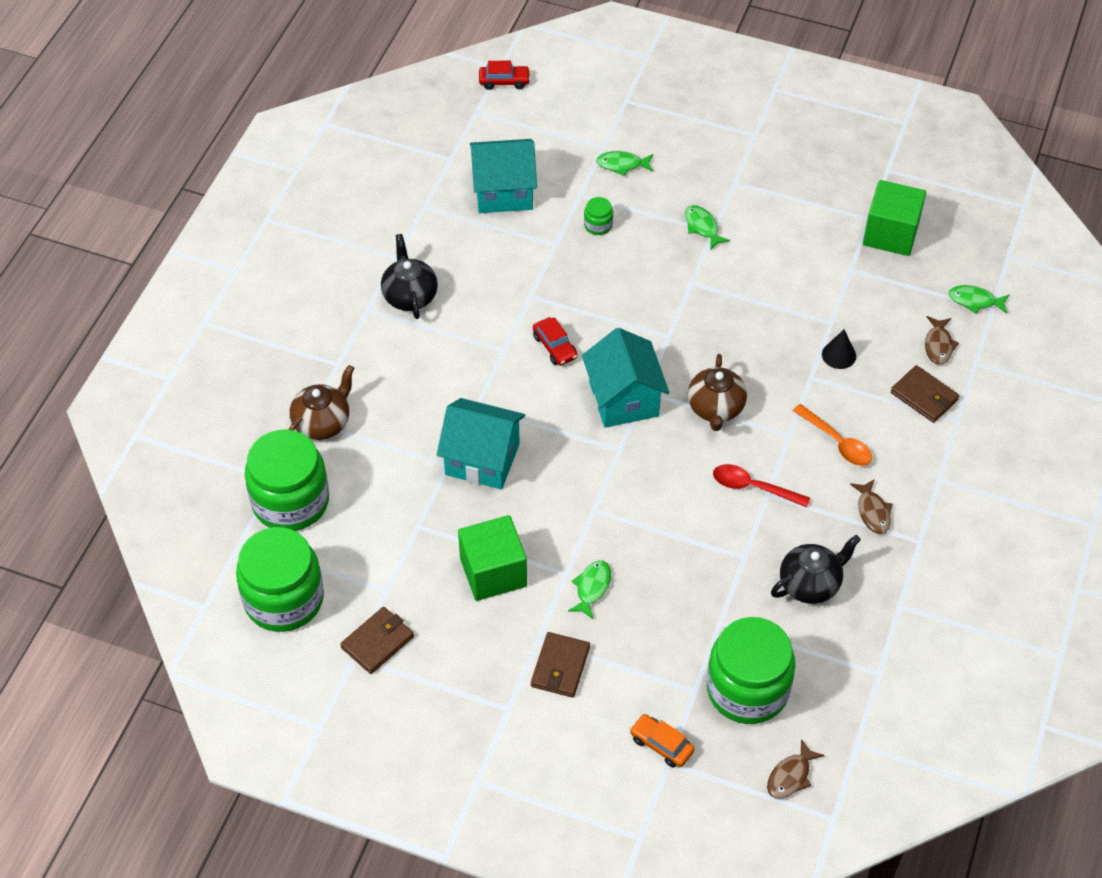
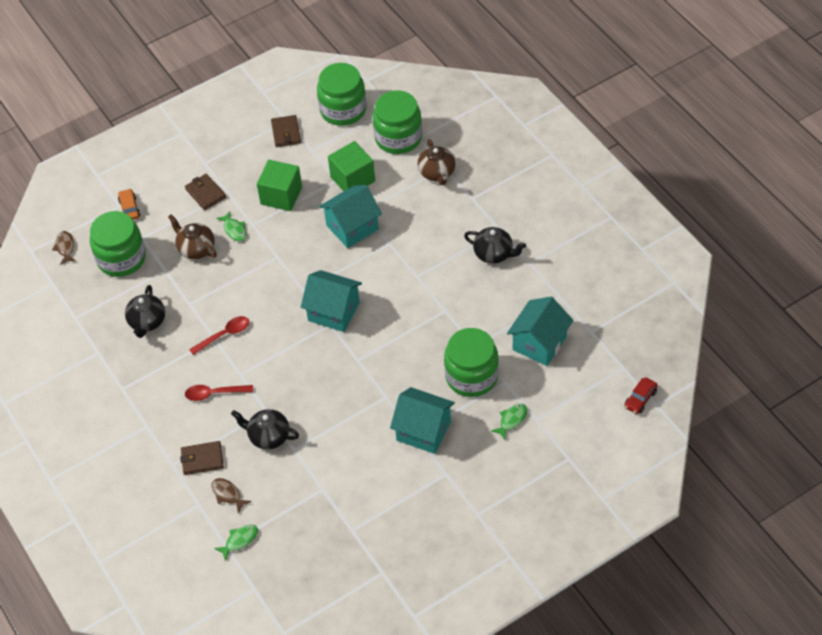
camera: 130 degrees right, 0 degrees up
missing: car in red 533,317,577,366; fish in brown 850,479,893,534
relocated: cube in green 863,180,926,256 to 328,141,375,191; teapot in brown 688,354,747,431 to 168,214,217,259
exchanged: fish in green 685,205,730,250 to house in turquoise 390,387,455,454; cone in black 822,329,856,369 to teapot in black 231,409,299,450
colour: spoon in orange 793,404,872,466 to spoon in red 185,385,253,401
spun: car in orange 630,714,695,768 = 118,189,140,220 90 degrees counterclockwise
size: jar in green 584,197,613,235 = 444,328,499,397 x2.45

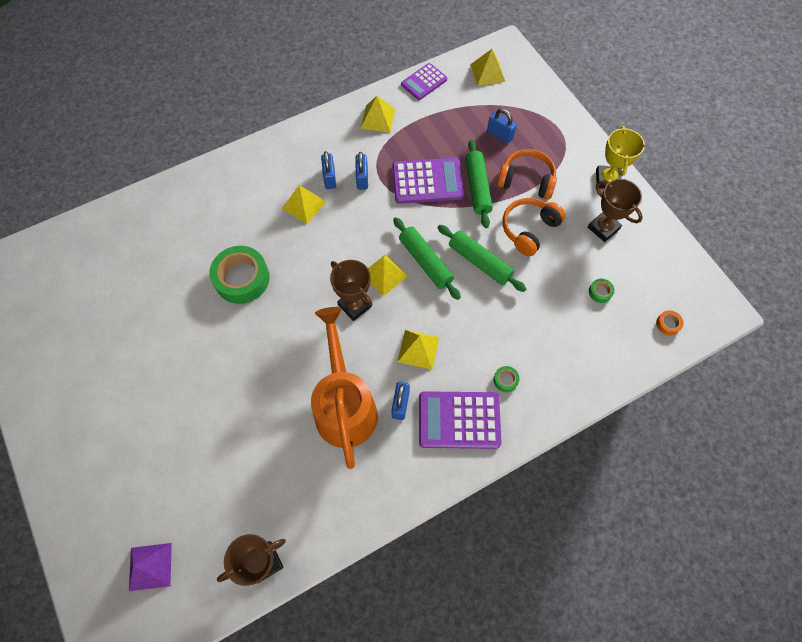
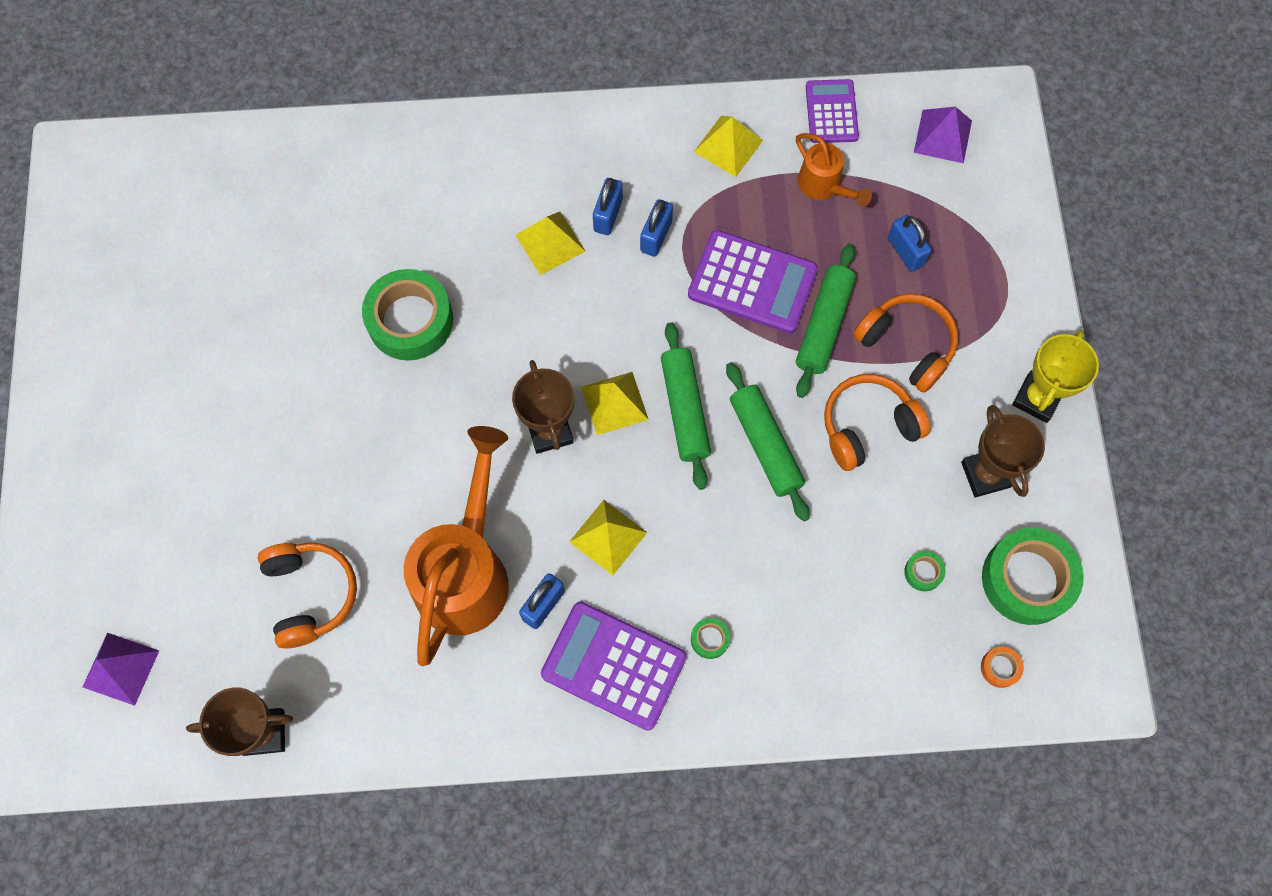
camera: 25 degrees right, 5 degrees up
appeared: watering can in orange 796,133,872,207; tape in green 982,528,1084,625; headphones in orange 258,543,357,649
colour: pyramid in yellow 471,49,505,86 to pyramid in purple 914,107,972,163
spun: calculator in purple 401,63,447,100 = 806,79,859,143 105 degrees clockwise

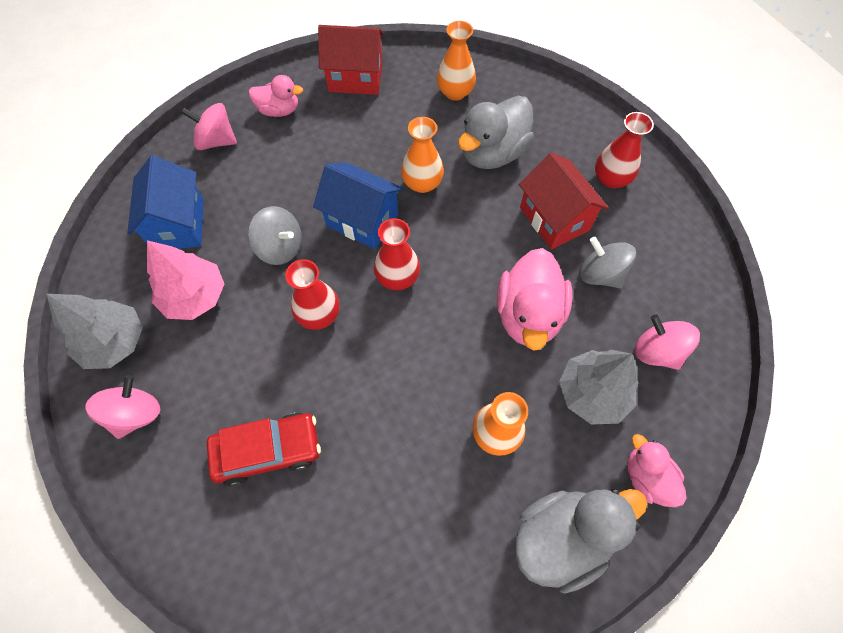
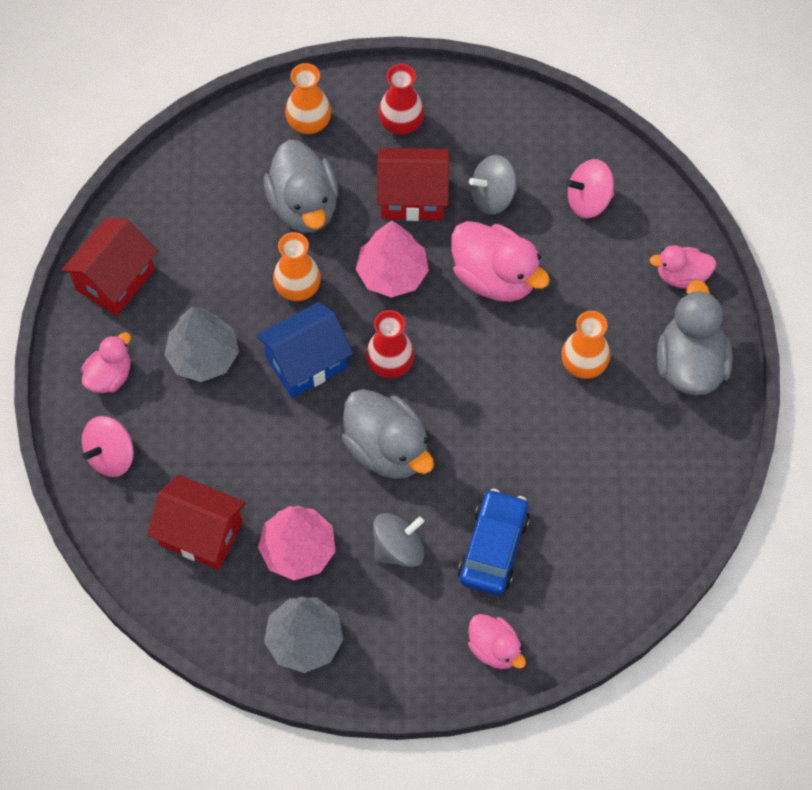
camera: 60 degrees left, 0 degrees up
missing: spinning top in pink 85,375,161,439
appeared: tree in pink 356,220,429,298; duck in pink 468,614,526,669
relocated: vase in orange 437,21,476,101 to 285,63,331,134; spinning top in grey 248,206,302,265 to 373,513,424,567; tree in grey 559,350,639,425 to 164,306,239,382
exchanged: vase in red 285,259,340,330 to duck in grey 342,389,434,479
colour: house in blue 127,155,204,249 to house in red 147,475,246,570; car in red 207,413,321,486 to car in blue 458,489,530,595

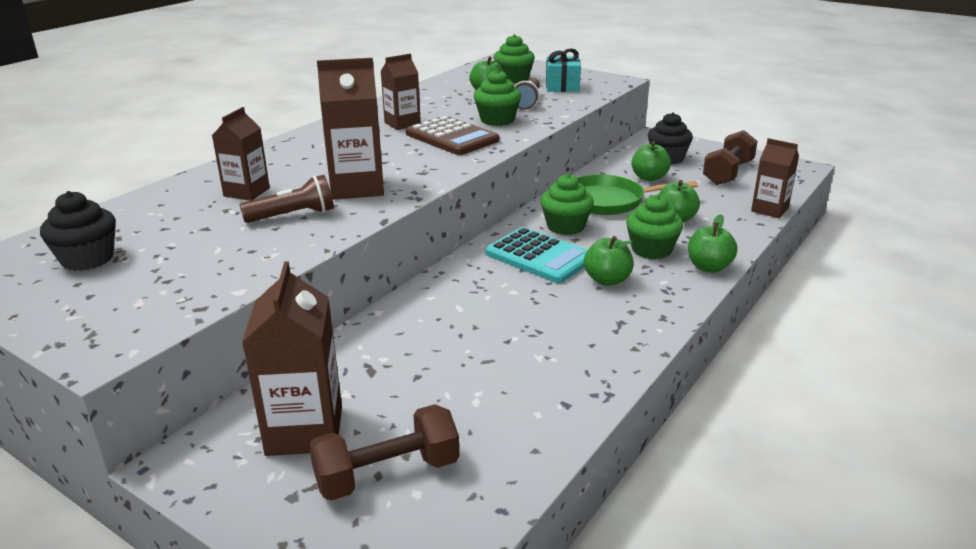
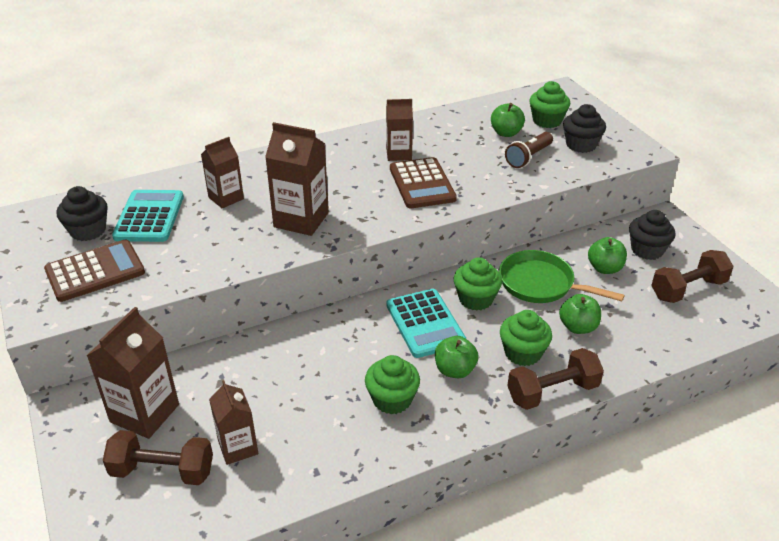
camera: 30 degrees right, 10 degrees up
missing: flashlight in brown 240,175,334,223
appeared: calculator in turquoise 112,190,184,242; calculator in brown 44,240,145,302
relocated: cupcake in green 474,69,521,126 to 365,355,420,414; carton in brown 751,138,799,218 to 209,380,258,465
exchanged: gift in turquoise 546,48,581,92 to cupcake in black 563,104,606,153; apple in green 688,214,738,273 to dumbbell in brown 507,348,604,410

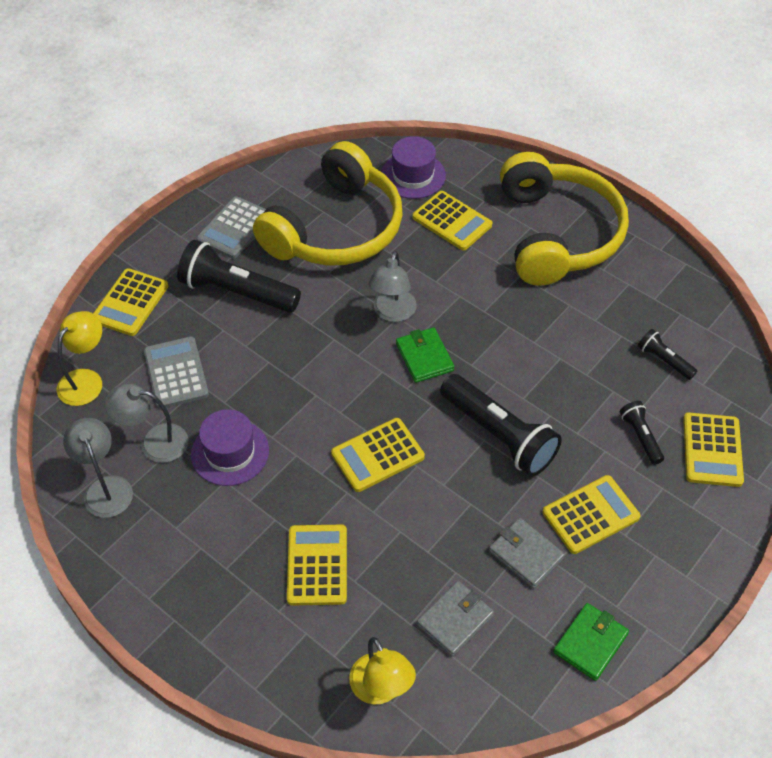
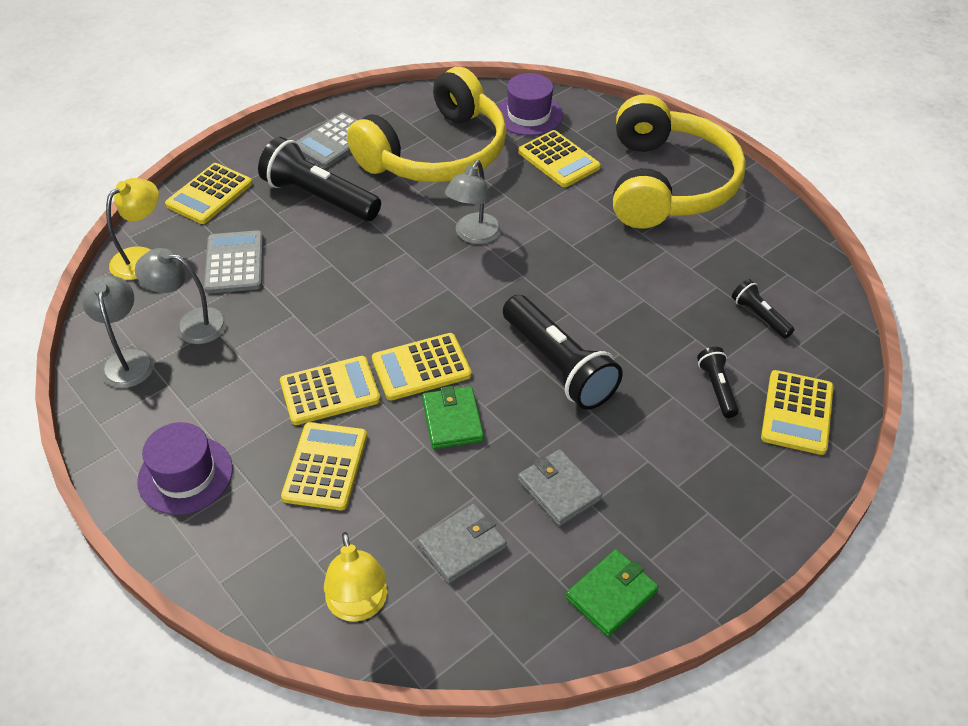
camera: 10 degrees right, 5 degrees down
relocated: wallet in green 396,327,454,383 to 422,386,484,449; hat in purple 191,409,269,486 to 137,422,233,515; calculator in yellow 543,475,641,554 to 280,356,380,425

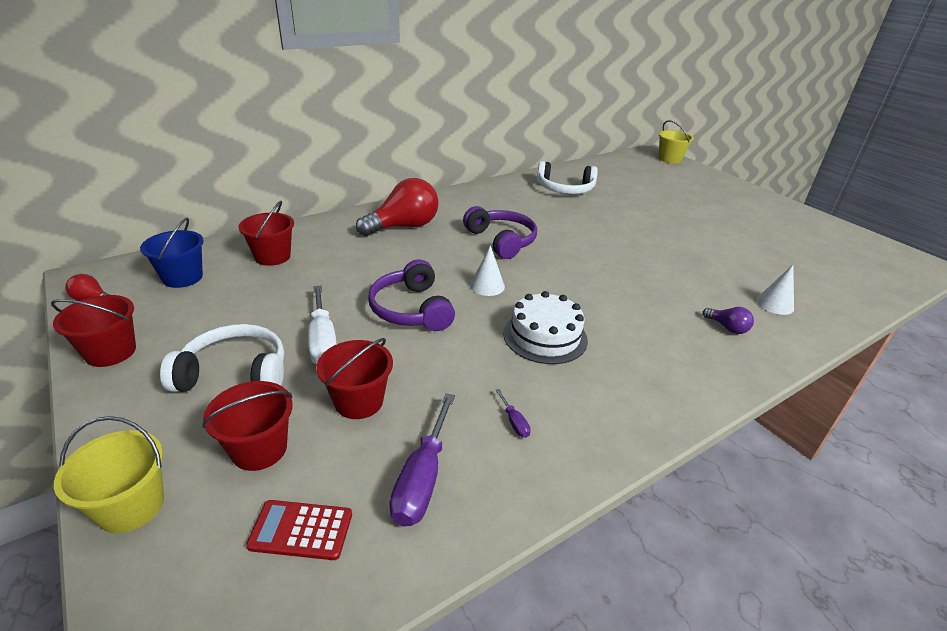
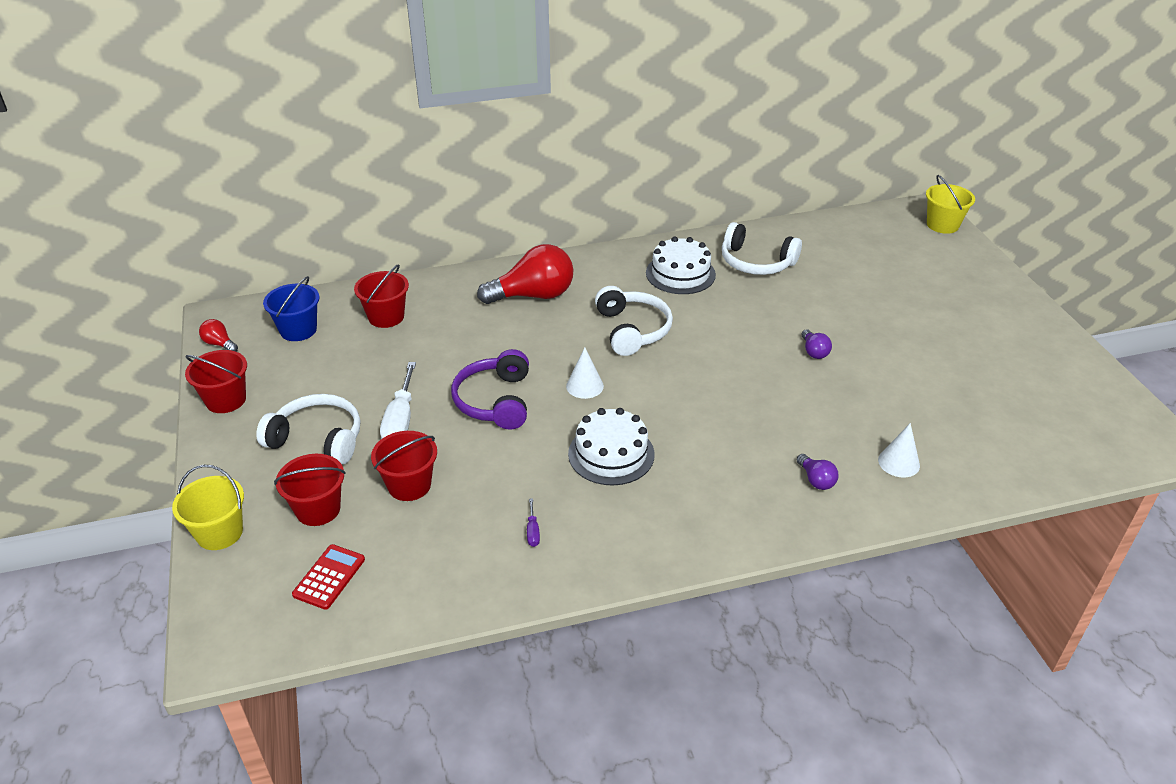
camera: 20 degrees right, 5 degrees up
missing: screwdriver in purple 389,393,455,527
appeared: cake in white 646,236,716,294; light bulb in purple 801,329,832,359
colour: headphones in purple 463,206,537,259 to headphones in white 595,286,673,356
spun: calculator in red 246,500,352,560 = 292,544,365,610 90 degrees clockwise

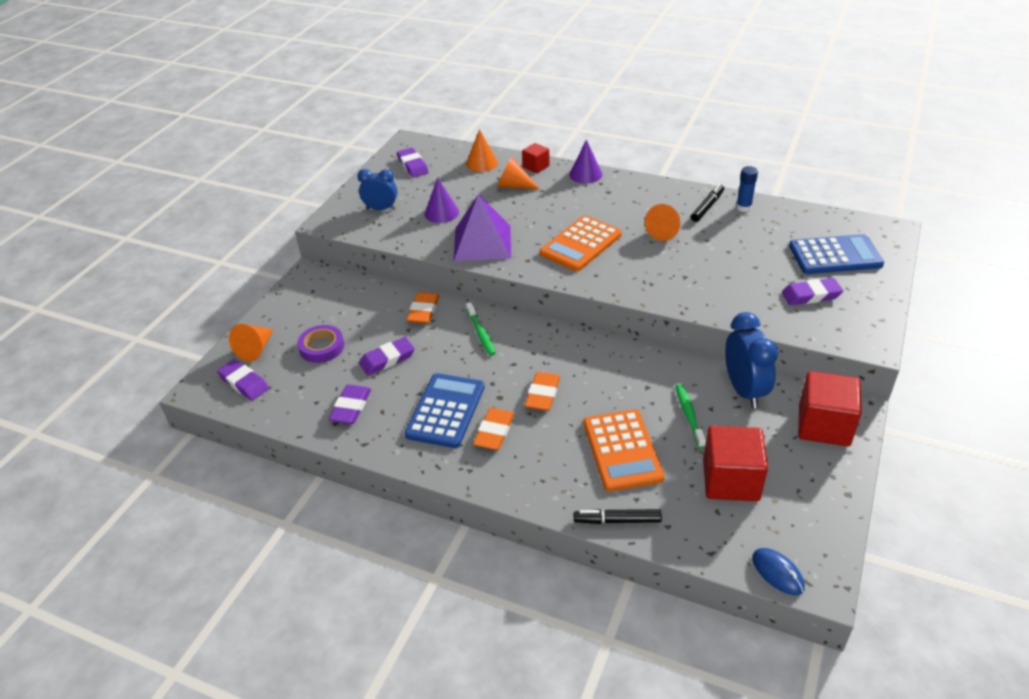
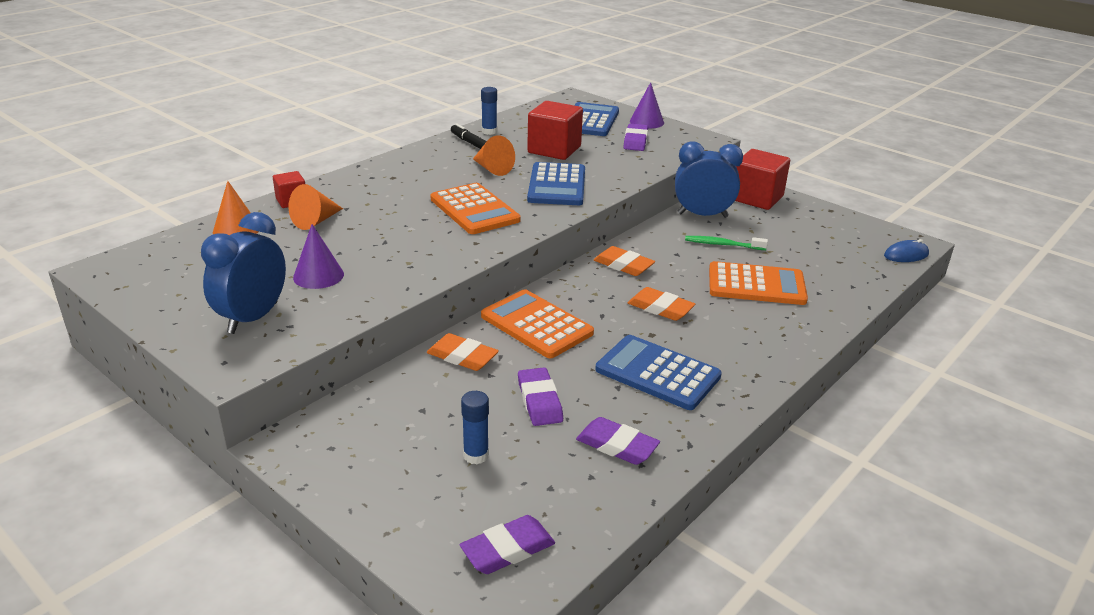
camera: 75 degrees left, 10 degrees down
missing: eraser in purple 397,148,429,178; pyramid in purple 454,194,511,261; cone in orange 229,324,273,362; marker in black 574,509,662,524
appeared: calculator in blue 527,162,585,205
relocated: cone in purple 569,139,603,183 to 630,82,664,128; eraser in orange 473,408,514,450 to 594,246,655,276; cube in red 703,426,768,501 to 527,101,583,160
exchanged: toothbrush in green 466,302,496,356 to calculator in orange 481,289,594,358; tape in purple 297,325,344,363 to glue stick in blue 461,391,489,464
size: clock in blue 357,169,397,210 = 201,212,286,334 x1.50

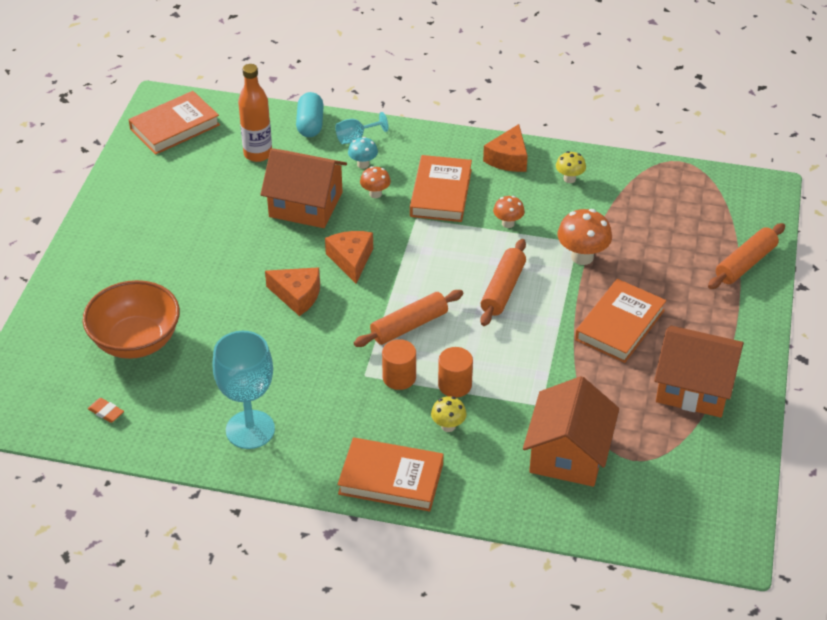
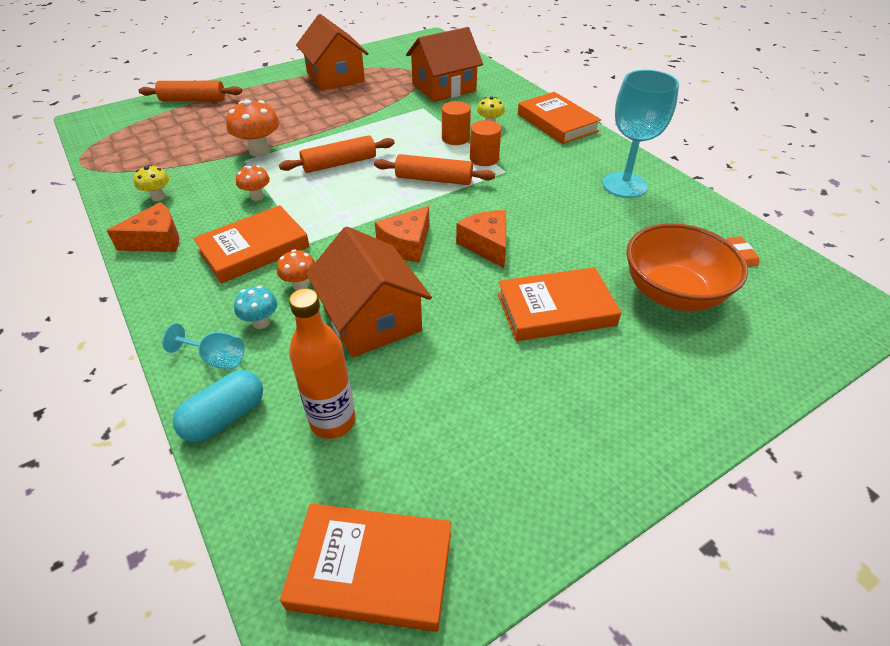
camera: 135 degrees left, 0 degrees up
relocated: book in orange 575,279,666,363 to 497,267,622,341

